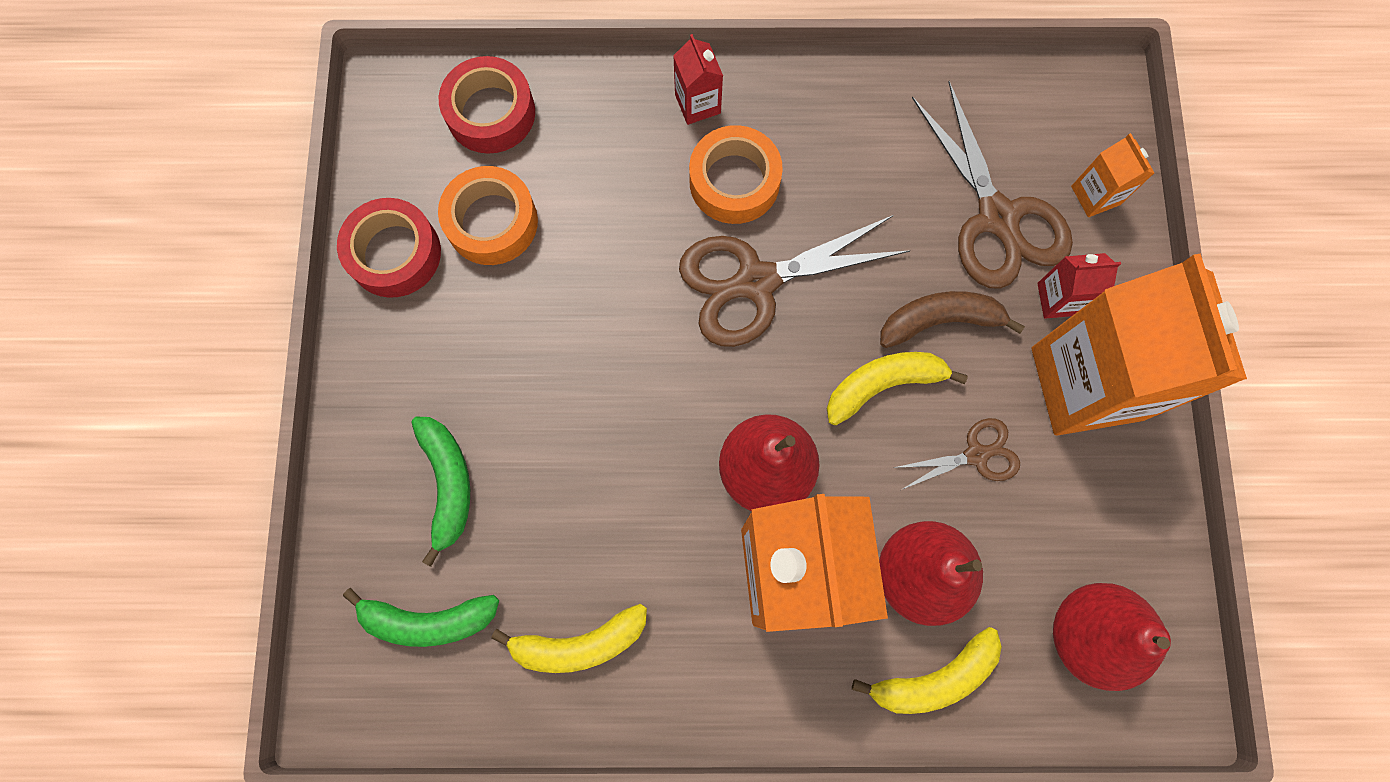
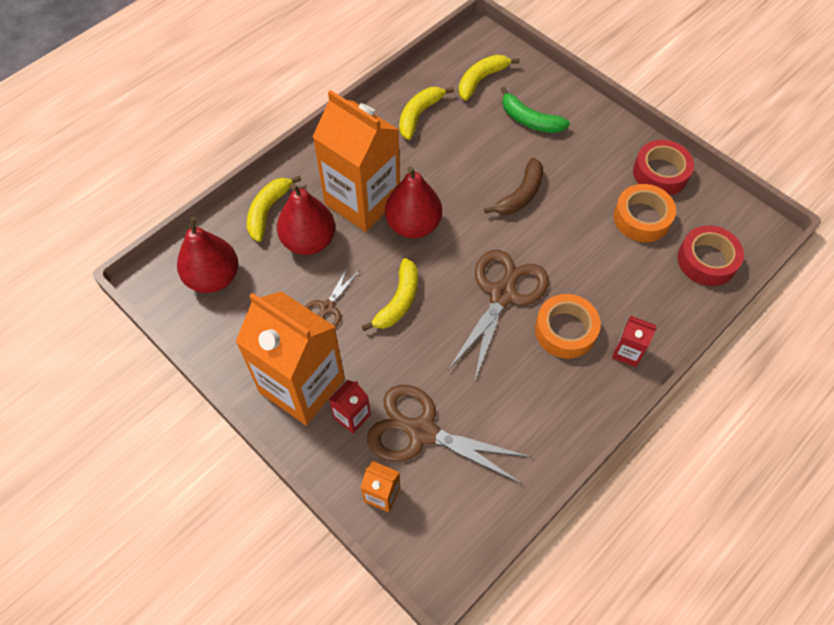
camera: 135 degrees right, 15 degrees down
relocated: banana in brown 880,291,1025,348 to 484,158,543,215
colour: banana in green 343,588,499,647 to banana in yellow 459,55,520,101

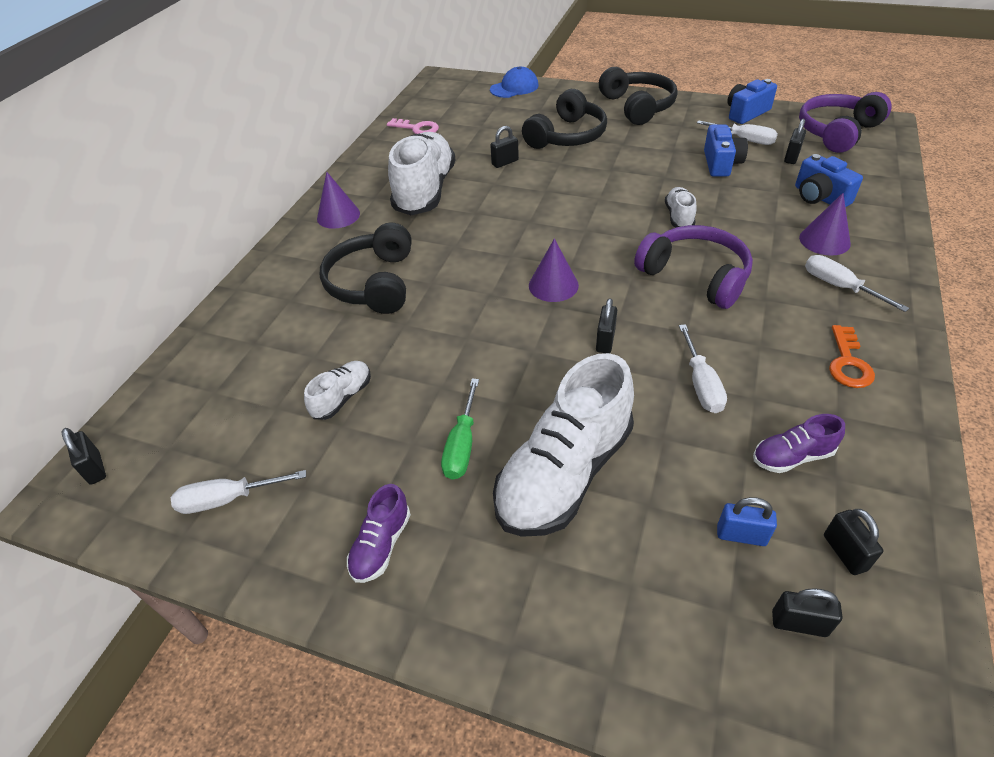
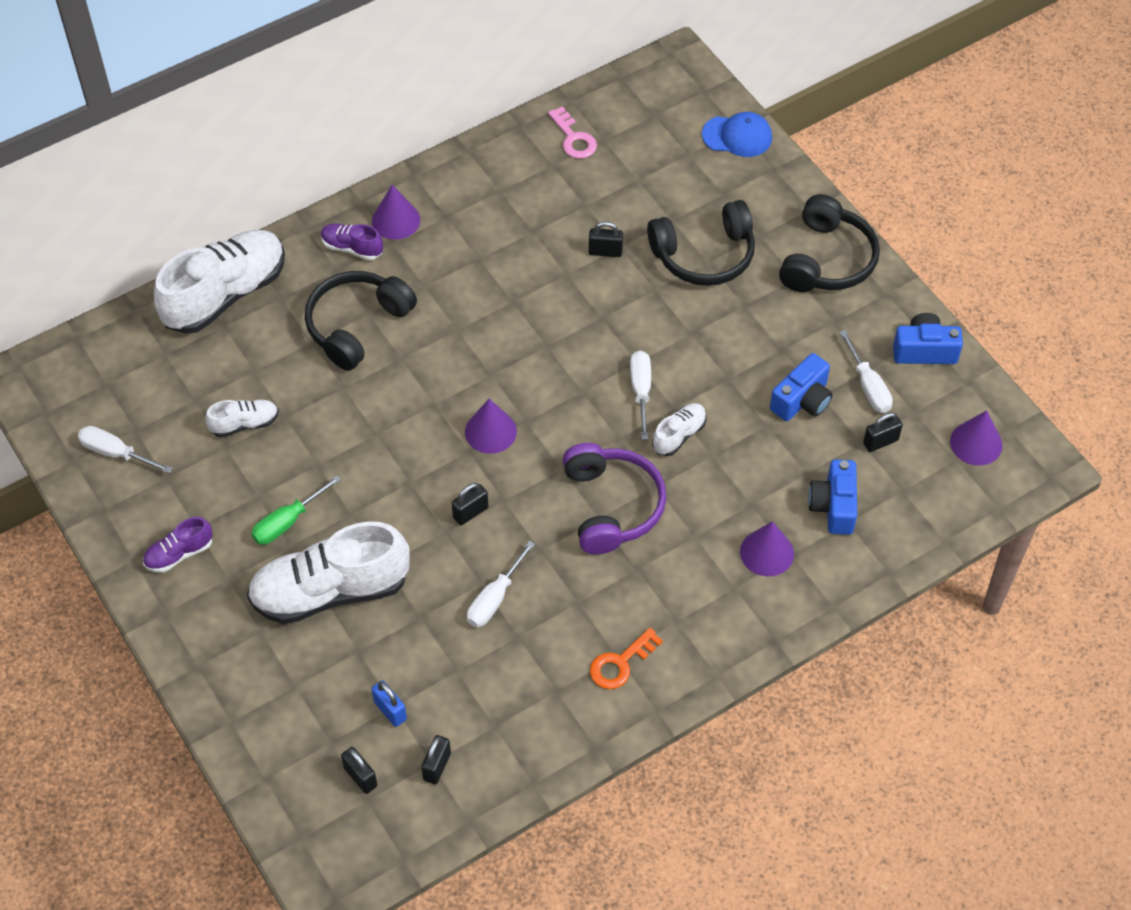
camera: 35 degrees right, 10 degrees up
missing: padlock in black 62,428,106,485
relocated: shoe in white 388,132,455,215 to 154,230,285,334; screwdriver in white 805,255,909,312 to 630,351,651,440; shoe in purple 753,414,845,473 to 321,223,383,260
exchanged: headphones in purple 799,92,891,153 to cone in purple 950,410,1002,466

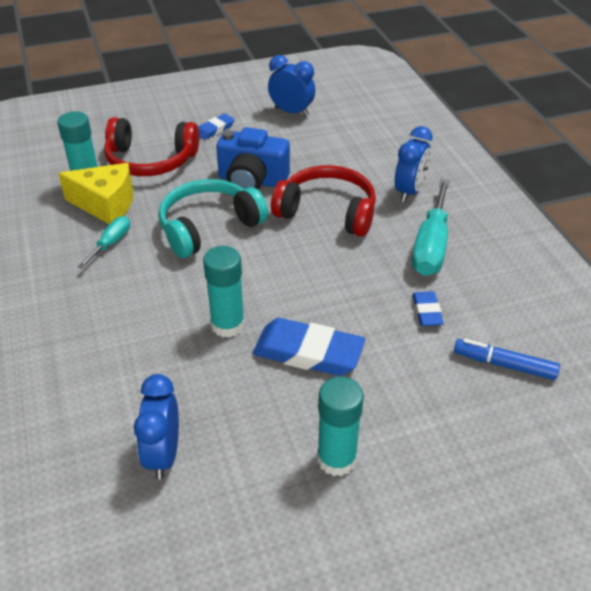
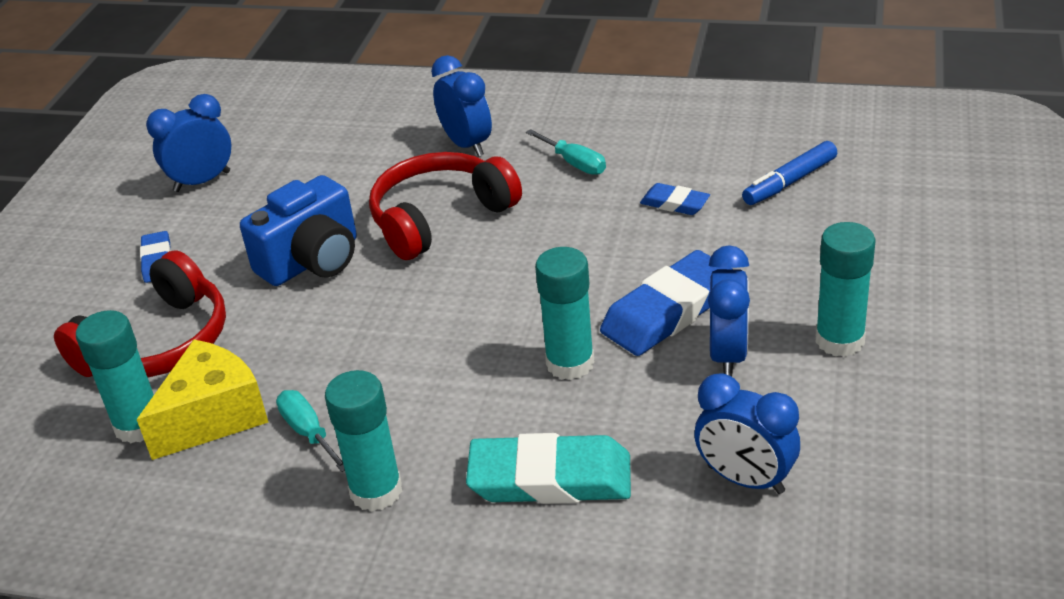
camera: 55 degrees left, 5 degrees down
missing: headphones in turquoise 159,179,268,258
appeared: clock in blue 708,245,750,377; glue stick in turquoise 325,370,402,511; eraser in turquoise 466,433,631,504
size: screwdriver in turquoise 412,179,450,276 = 526,129,606,175 x0.54

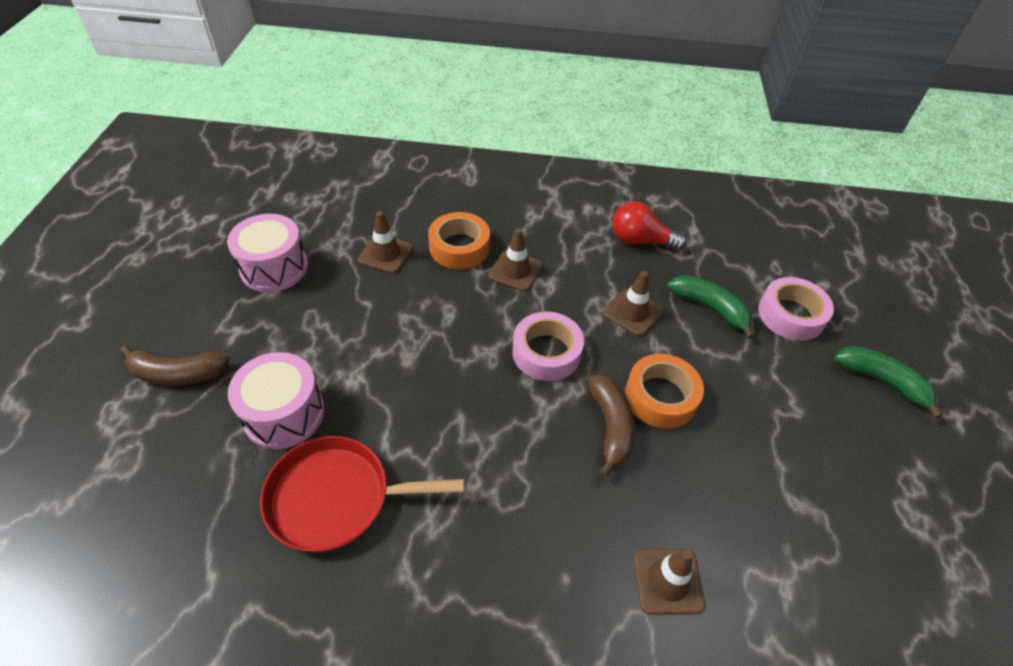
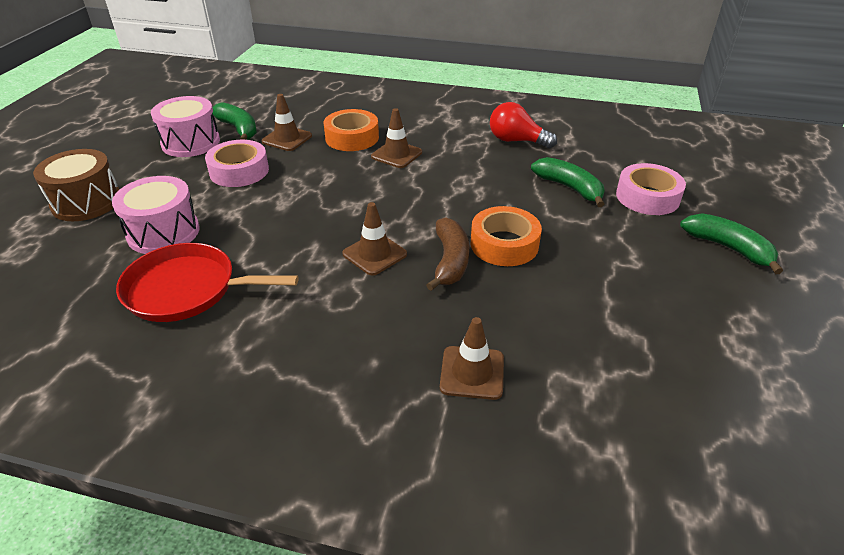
camera: 10 degrees right, 10 degrees down
appeared: banana in green 212,102,257,140
relocated: traffic cone in brown 603,271,663,336 to 342,202,407,276; tape in pink 512,312,584,381 to 205,140,269,187
exchanged: banana in brown 120,345,230,386 to drum in brown 33,149,119,221

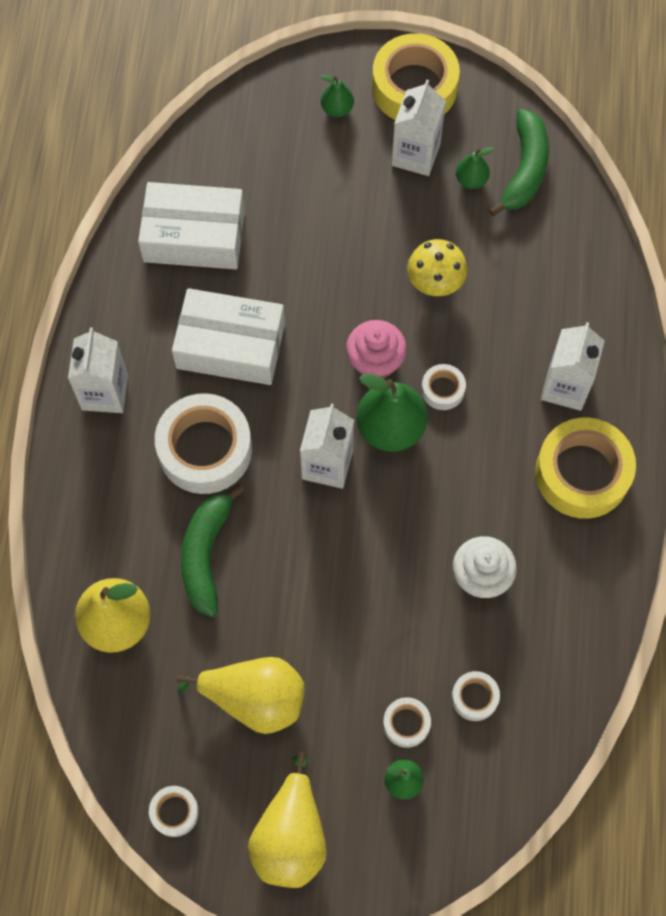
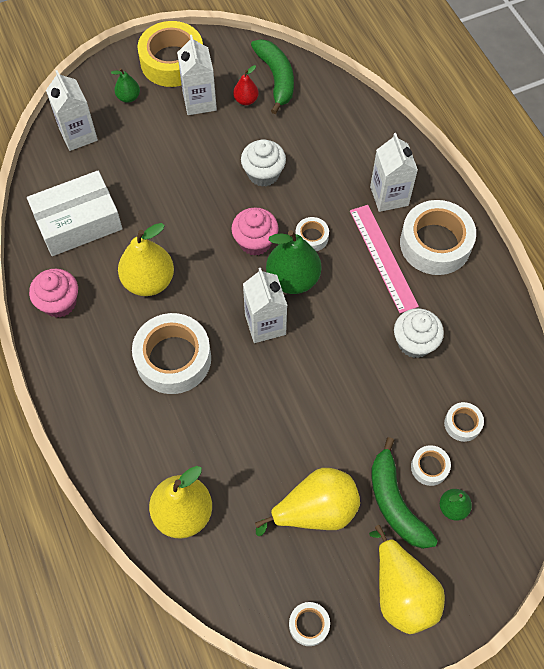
camera: 30 degrees left, 5 degrees down
appeared: ruler in pink 350,205,419,313; cupcake in pink 29,269,78,318
relocated: carton in white 68,327,128,413 to 46,70,98,151; banana in green 181,484,244,617 to 372,437,438,549
exchanged: mushroom in yellow 407,239,467,296 to cupcake in white 241,139,286,187; box in white 172,288,285,385 to pear in yellow 118,223,174,296
colour: pear in green 456,147,494,189 to pear in red 233,65,259,105; tape in yellow 535,418,636,519 to tape in white 400,200,476,275

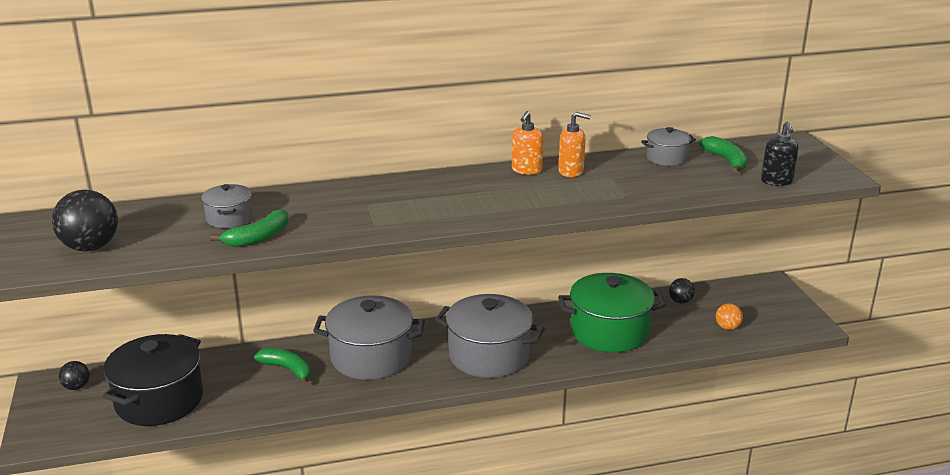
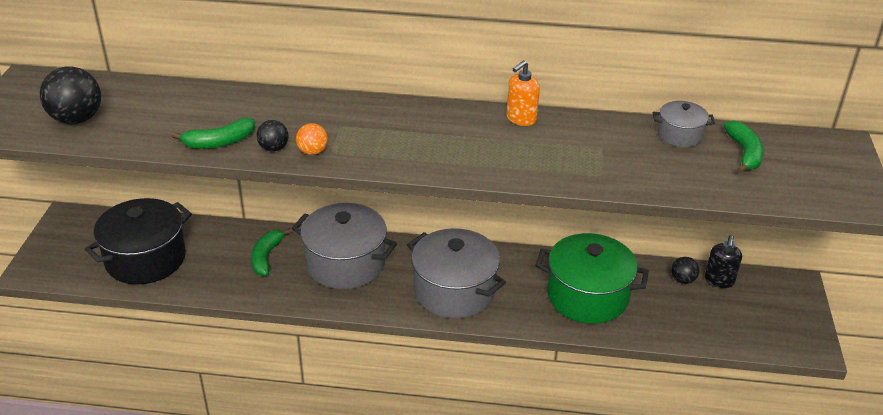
camera: 20 degrees right, 10 degrees up
missing: soap dispenser in orange 558,112,591,177; pot in grey 201,184,253,228
relocated: soap dispenser in black 761,121,799,186 to 705,235,742,288; ball in orange 716,303,743,330 to 296,123,328,155; ball in black 59,361,90,390 to 257,120,288,152
spun: banana in green 254,348,311,386 = 251,228,292,276 135 degrees counterclockwise

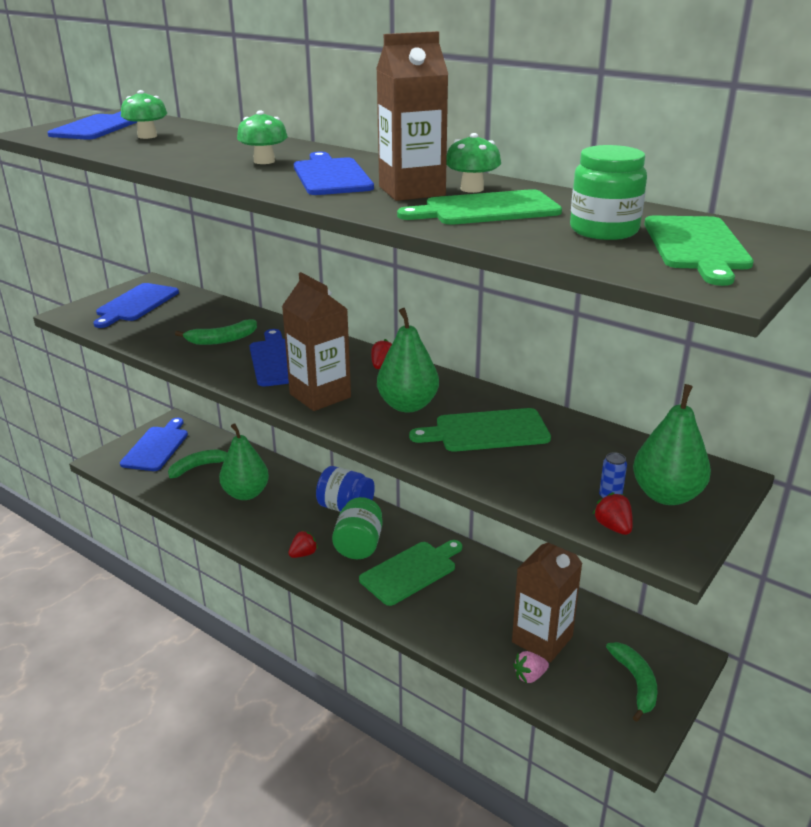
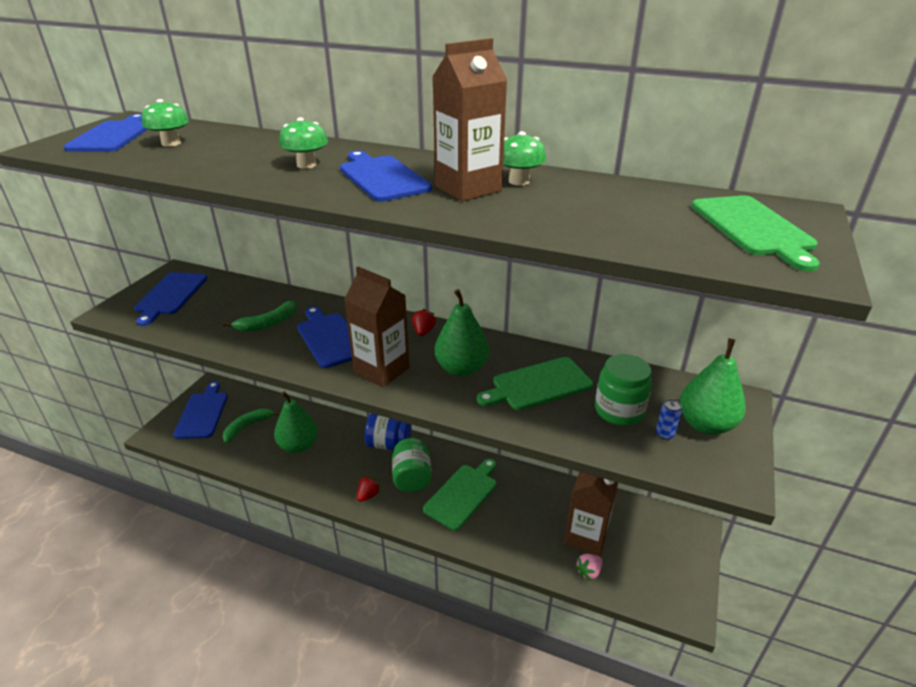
camera: 15 degrees left, 5 degrees up
missing: cutting board in green 397,189,562,225; strawberry in red 593,492,633,535; banana in green 606,642,658,722
relocated: jar in green 570,145,647,240 to 595,354,652,426

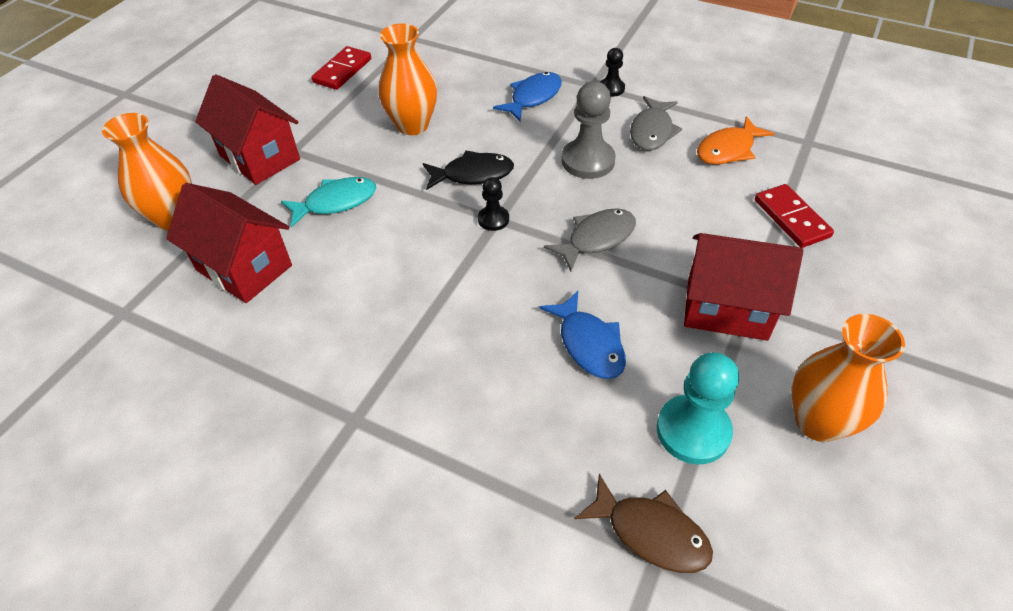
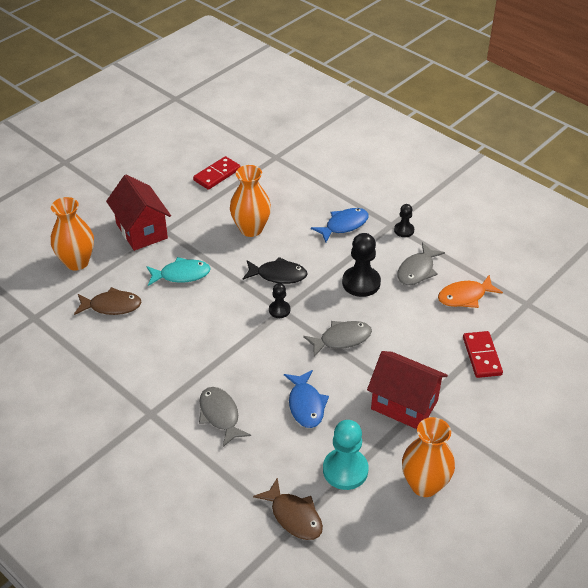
camera: 15 degrees right, 5 degrees down
appeared: fish in grey 199,387,251,447
exchanged: house in red 166,183,292,303 to fish in brown 74,287,142,315
colour: pawn in grey 562,81,616,179 to pawn in black 342,233,381,297

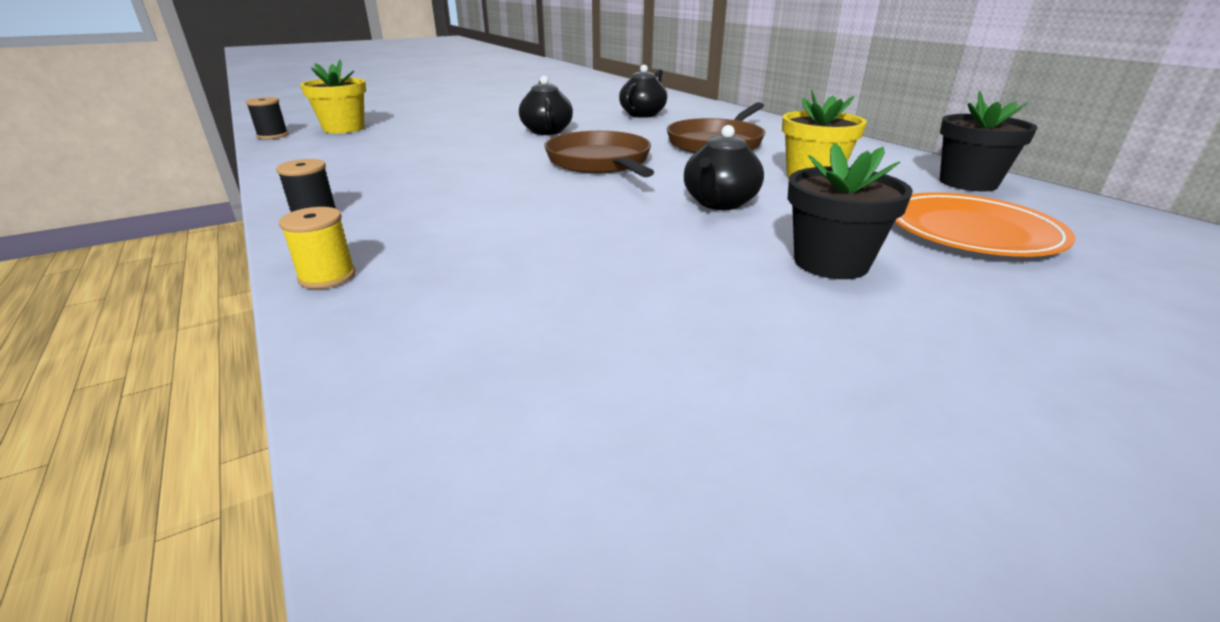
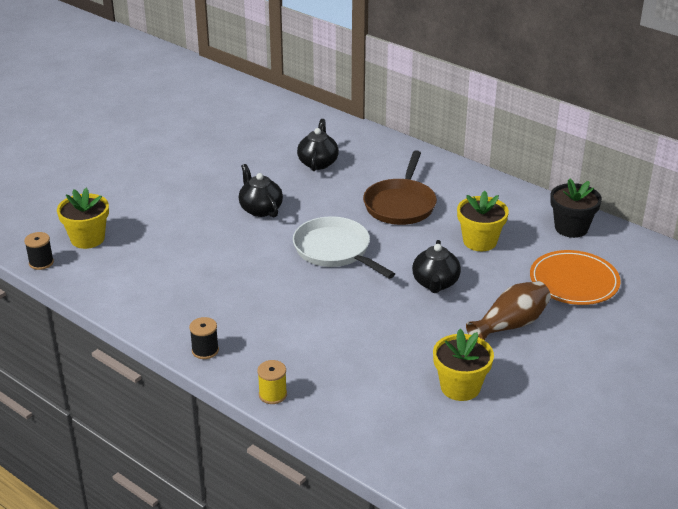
camera: 20 degrees left, 5 degrees up
appeared: flower pot in yellow 433,329,494,401
exchanged: flower pot in black 788,143,913,279 to vase in brown 466,281,551,340
colour: pan in brown 544,131,654,177 to pan in white 293,216,395,279

